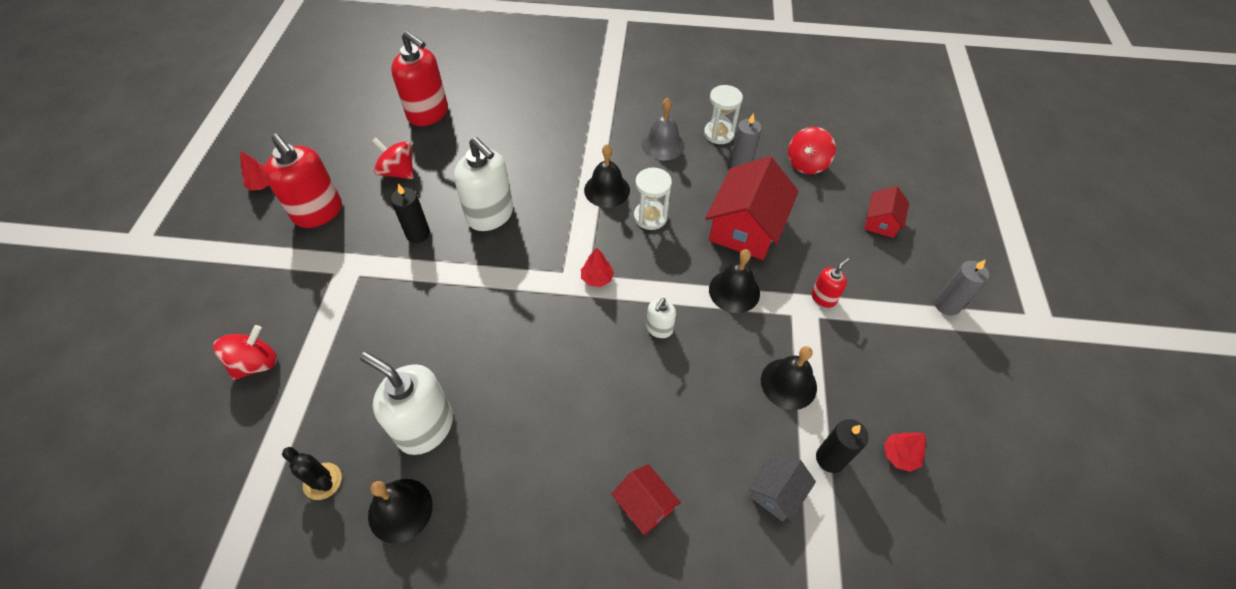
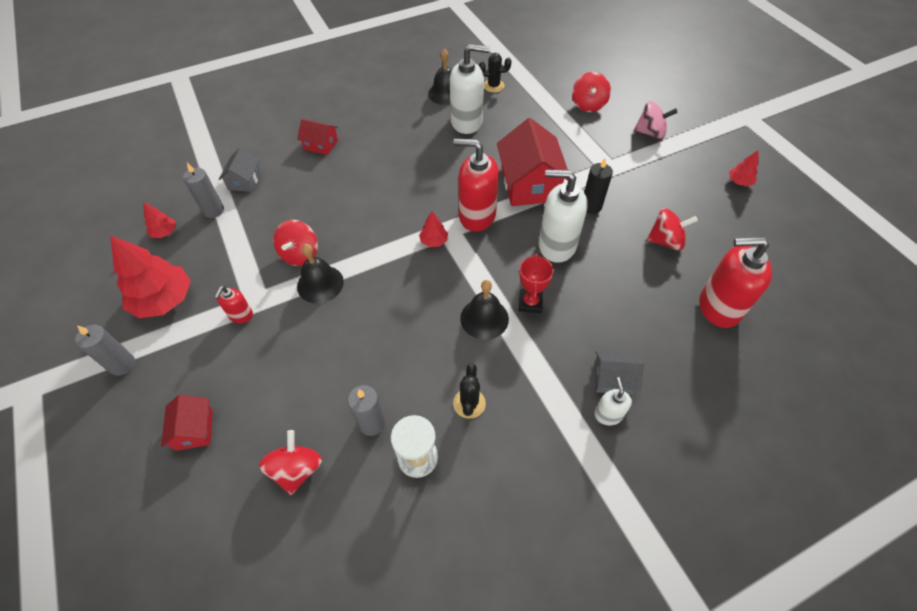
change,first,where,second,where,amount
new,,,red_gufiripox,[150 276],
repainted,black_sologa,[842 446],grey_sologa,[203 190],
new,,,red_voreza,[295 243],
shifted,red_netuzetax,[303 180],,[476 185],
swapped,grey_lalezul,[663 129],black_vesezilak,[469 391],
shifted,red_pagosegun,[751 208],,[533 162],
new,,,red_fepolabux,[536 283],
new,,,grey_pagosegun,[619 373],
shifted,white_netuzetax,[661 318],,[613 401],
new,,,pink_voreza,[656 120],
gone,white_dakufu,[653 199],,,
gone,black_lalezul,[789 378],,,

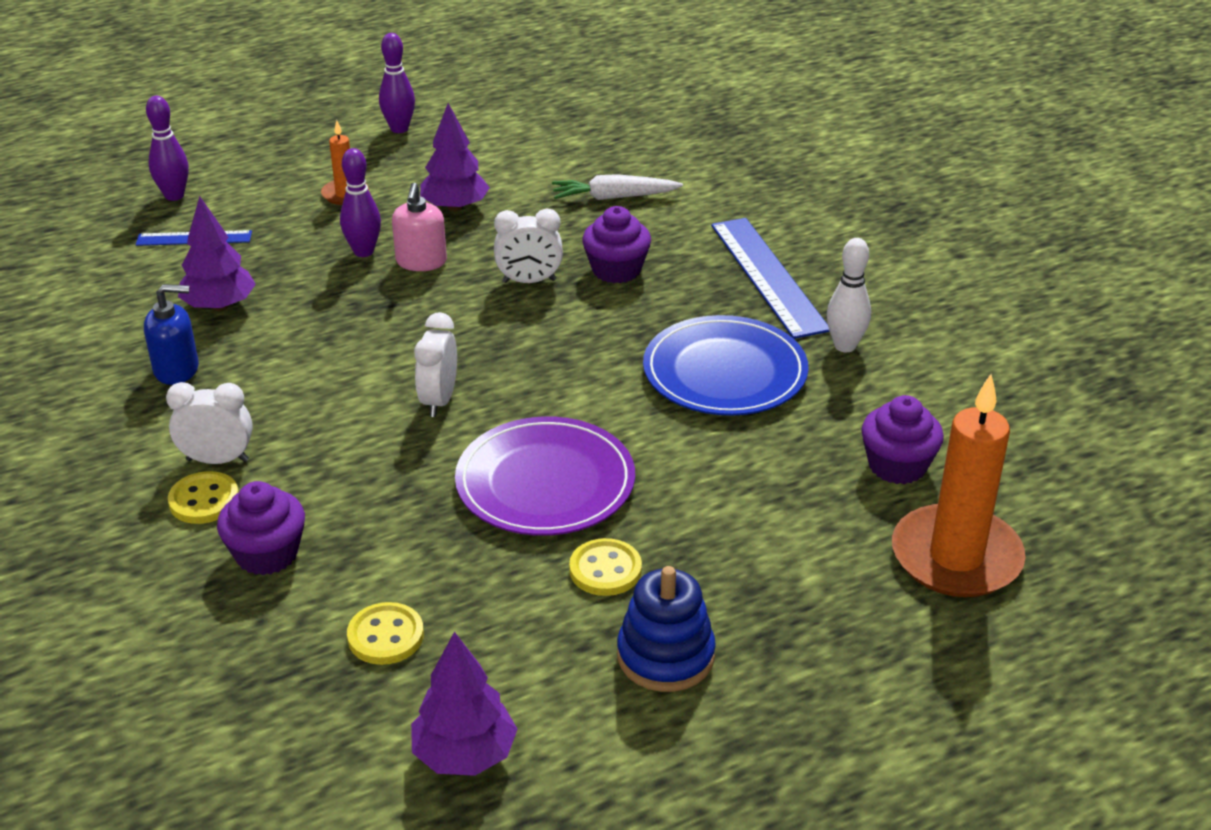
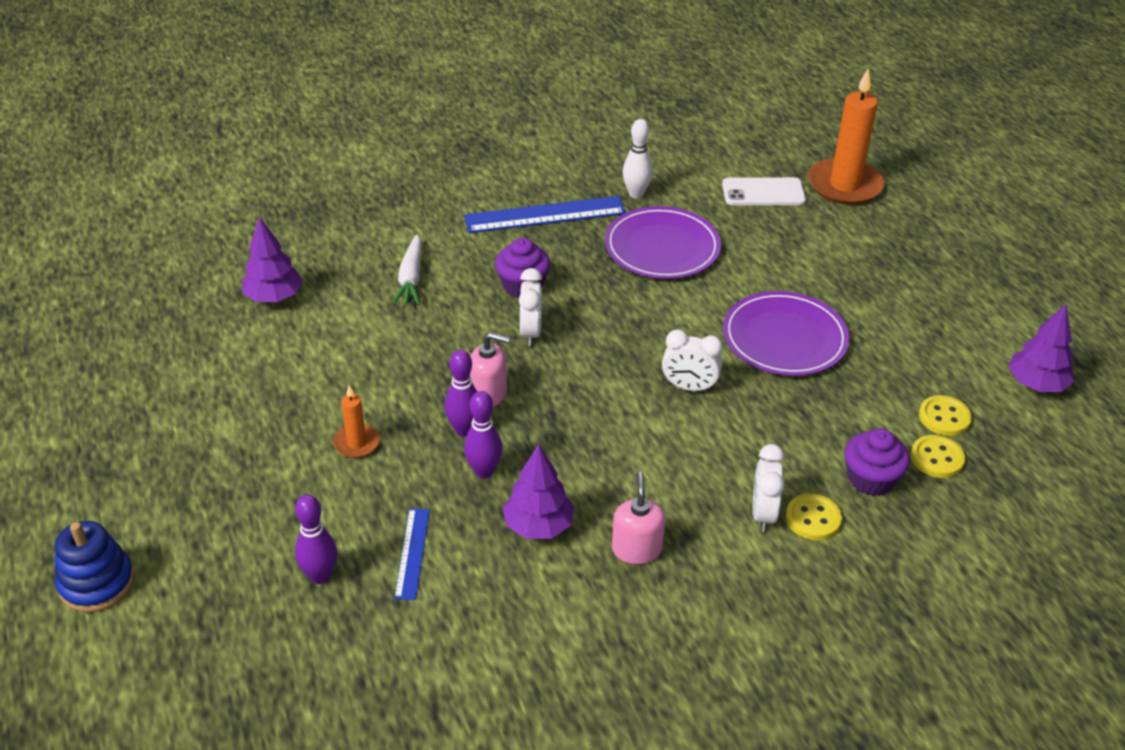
change,first,where,second,where,amount
shifted,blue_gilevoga,[666 629],,[95 567],
shifted,purple_gufiripox,[455 157],,[272 259],
shifted,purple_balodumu,[397 83],,[483 435],
repainted,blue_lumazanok,[726 365],purple_lumazanok,[663 242],
repainted,blue_netuzetax,[171 334],pink_netuzetax,[638 518],
swapped,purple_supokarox,[902 439],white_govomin,[764 191],
shifted,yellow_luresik,[605 567],,[938 456],

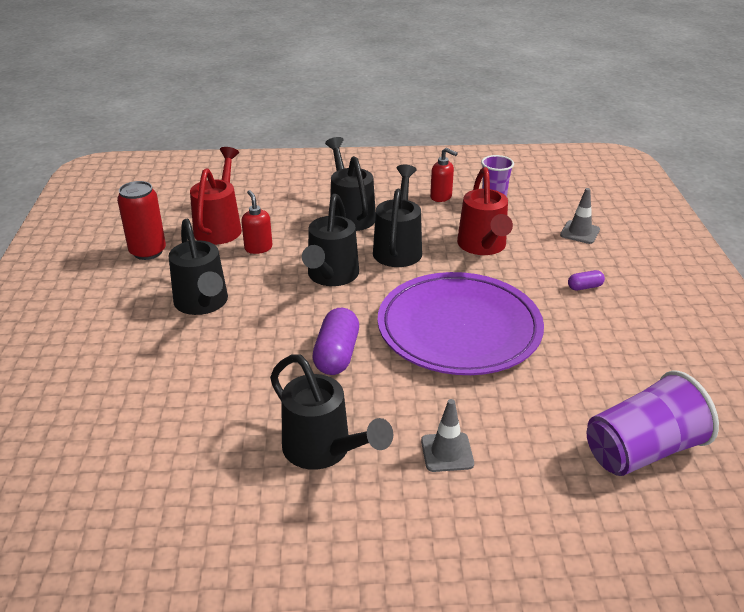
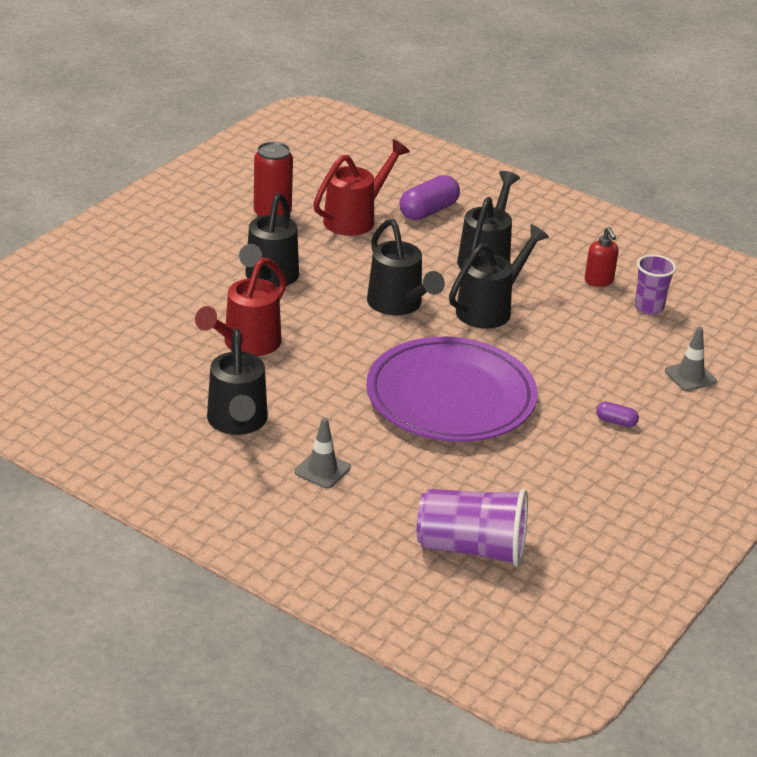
change,first,where,second,where,amount
shifted,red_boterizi,[485 211],,[240 306],
rotated,black_boterizi,[330 240],,[406 267],75 degrees counterclockwise
shifted,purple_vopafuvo,[335 341],,[430 197],
gone,red_netuzetax,[256 222],,,

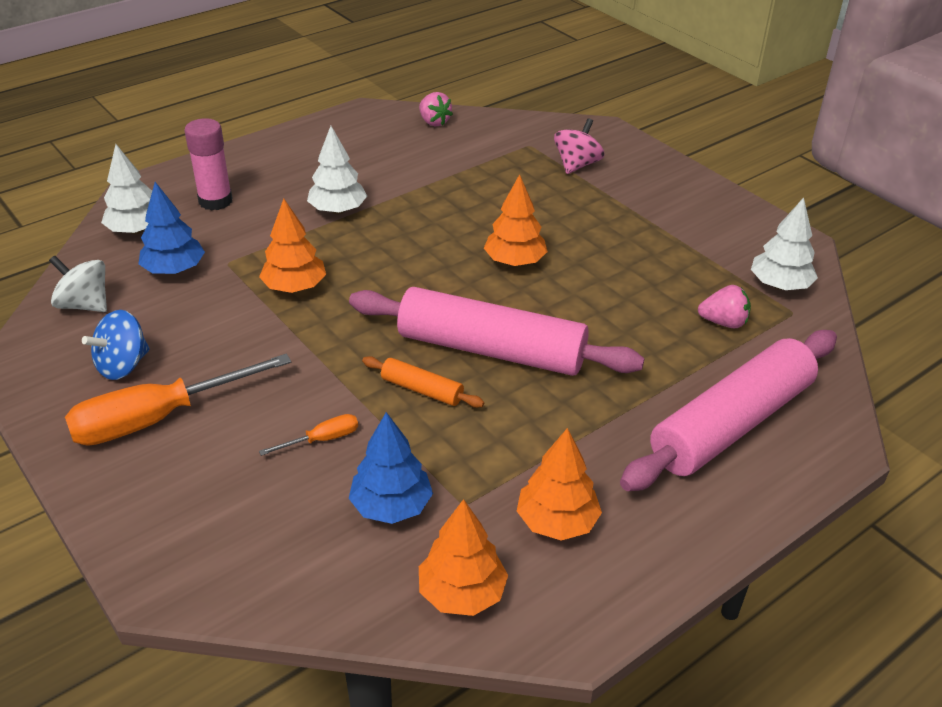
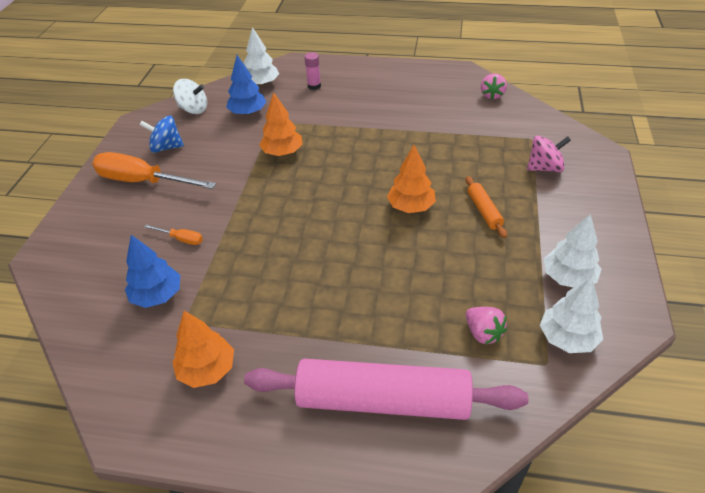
change,first,where,second,where,amount
rotated,white_voreza,[78 283],,[190 96],120 degrees clockwise
scaled,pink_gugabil,[208 164],,[312 71],x0.62
shifted,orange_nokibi,[423 382],,[486 207],
shifted,white_gufiripox,[337 170],,[572 251],
gone,pink_nokibi,[497 331],,,
gone,orange_gufiripox,[463 557],,,

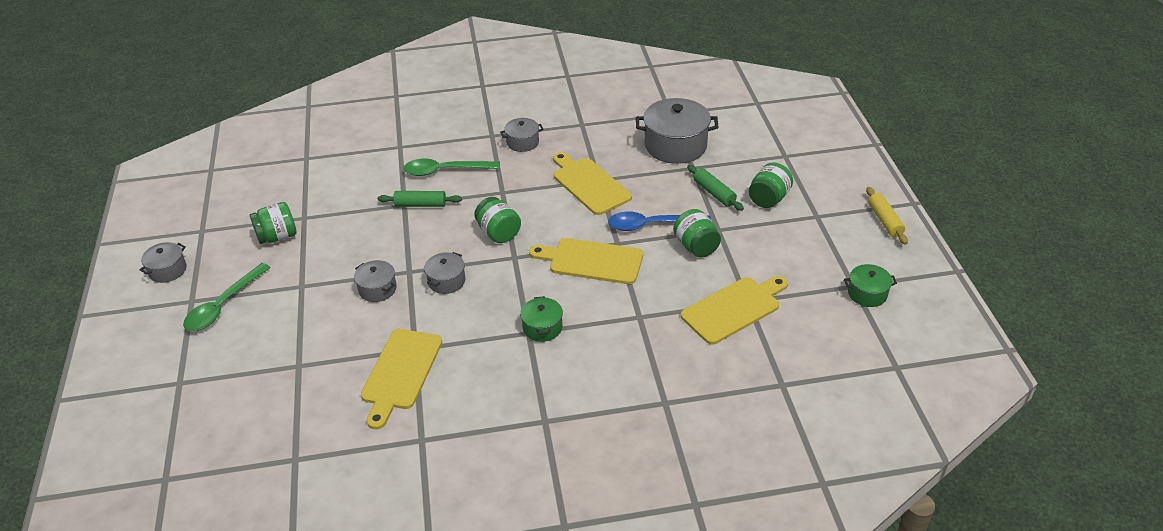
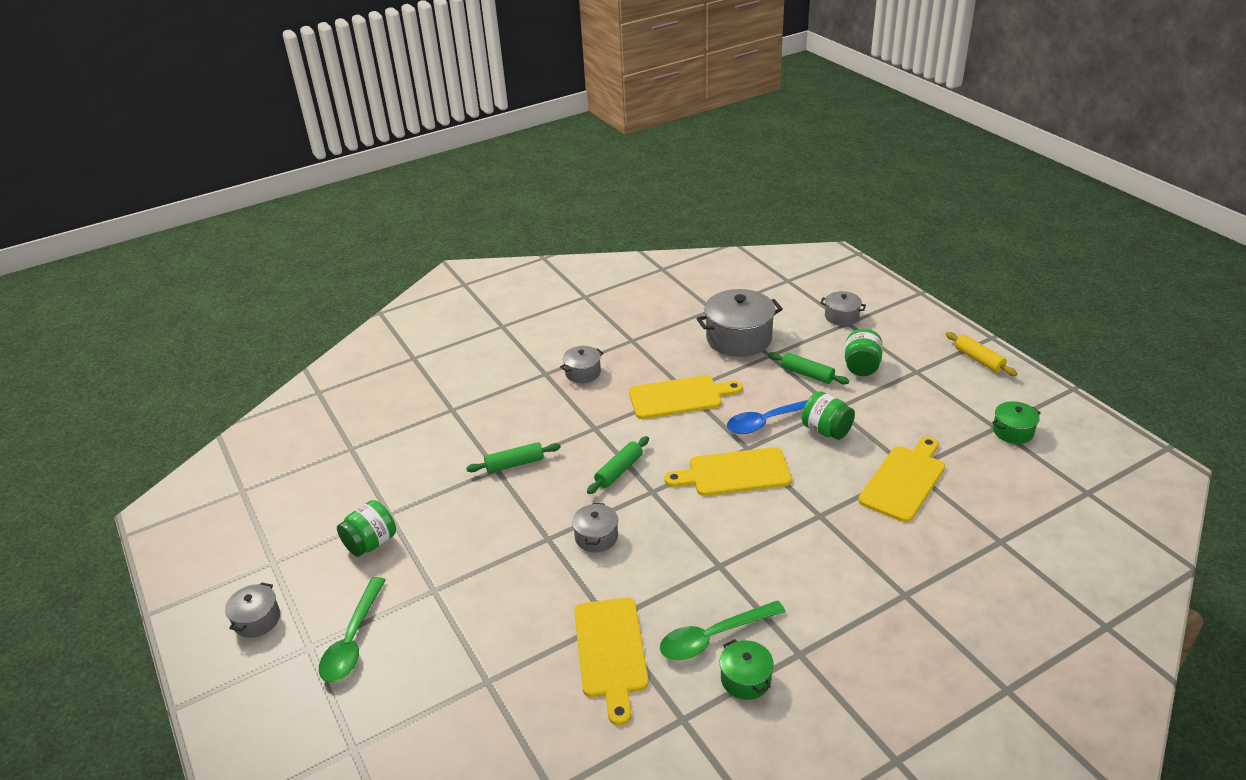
change,first,where,second,where,amount
swapped,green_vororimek,[497 220],green_nokibi,[618 465],
rotated,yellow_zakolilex,[592 183],,[686 397],135 degrees clockwise
shifted,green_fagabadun,[451 167],,[723 630],
shifted,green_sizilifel,[541 319],,[747 669],
shifted,grey_sizilifel,[375 281],,[843 308],

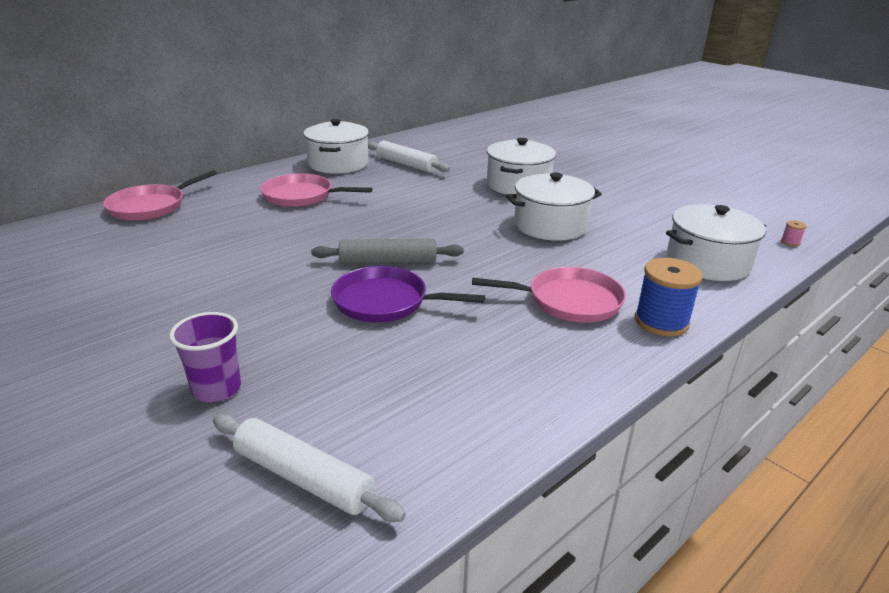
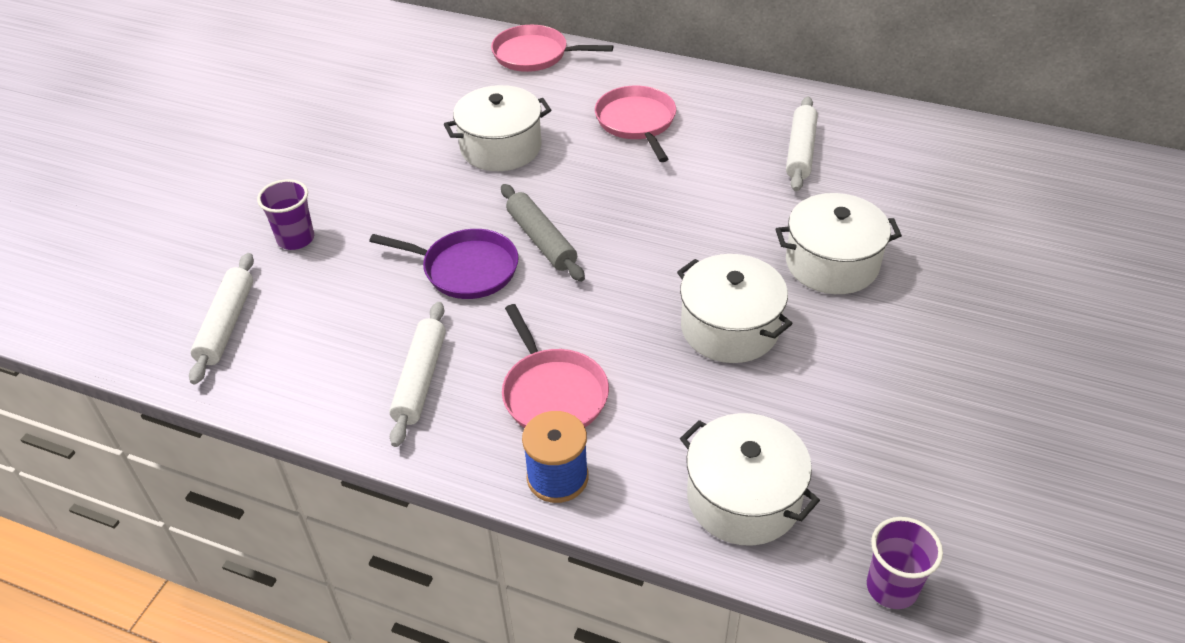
change,first,where,second,where,amount
rotated,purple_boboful,[408 294],,[444 264],120 degrees clockwise
new,,,white_nokibi,[417 374],
shifted,white_sizilifel,[336 146],,[497 128],
swapped,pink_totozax,[794 233],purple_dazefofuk,[905 563],

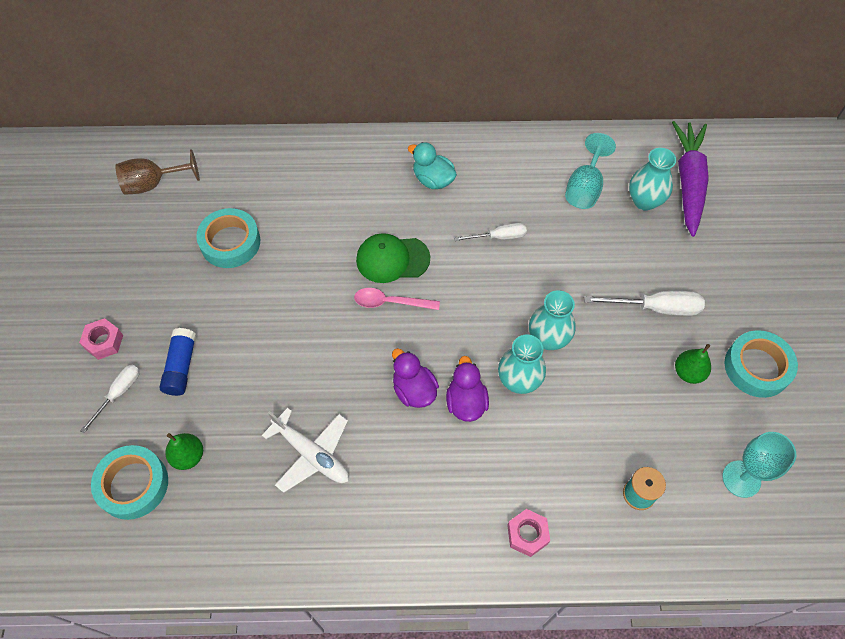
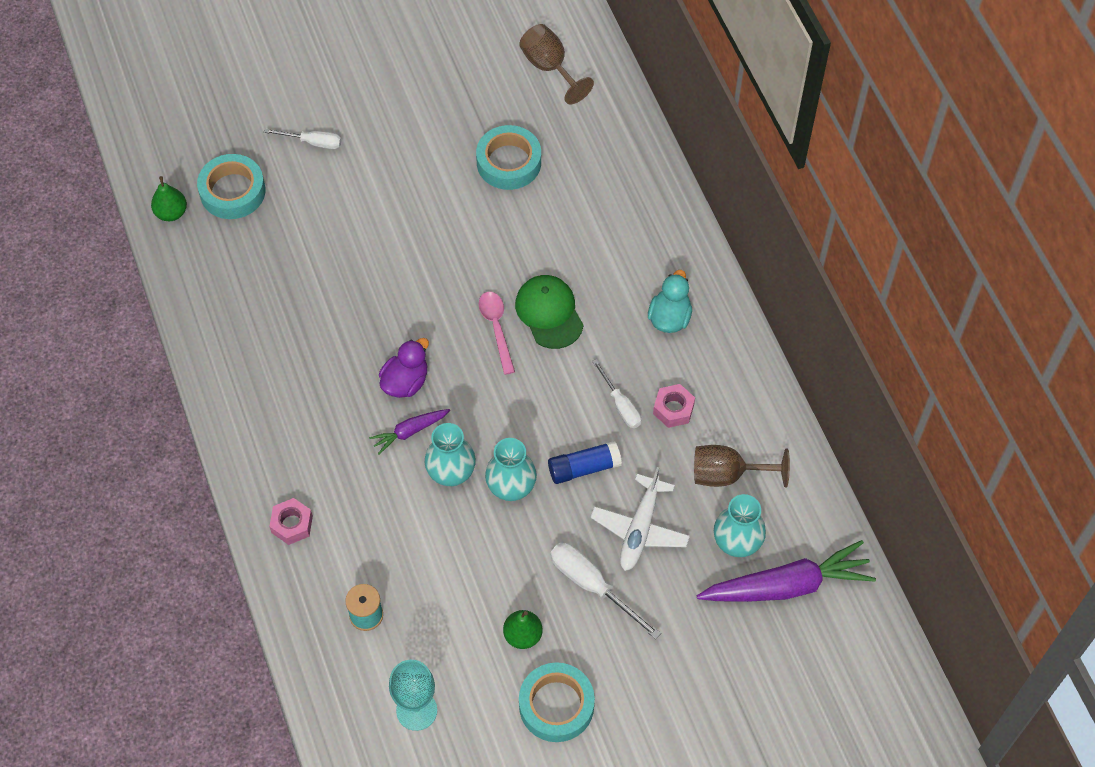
change,first,where,second,where,amount
shifted,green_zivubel,[184 451],,[169 198],
swapped,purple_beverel,[467 389],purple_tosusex,[409 431],
shifted,blue_gugabil,[177 362],,[585 462],
rotated,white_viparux,[644 303],,[605 590],150 degrees clockwise
shifted,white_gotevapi,[305 450],,[640 519],
shifted,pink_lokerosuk,[101 339],,[674 406],
repainted,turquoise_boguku,[590 171],brown_boguku,[742 466],

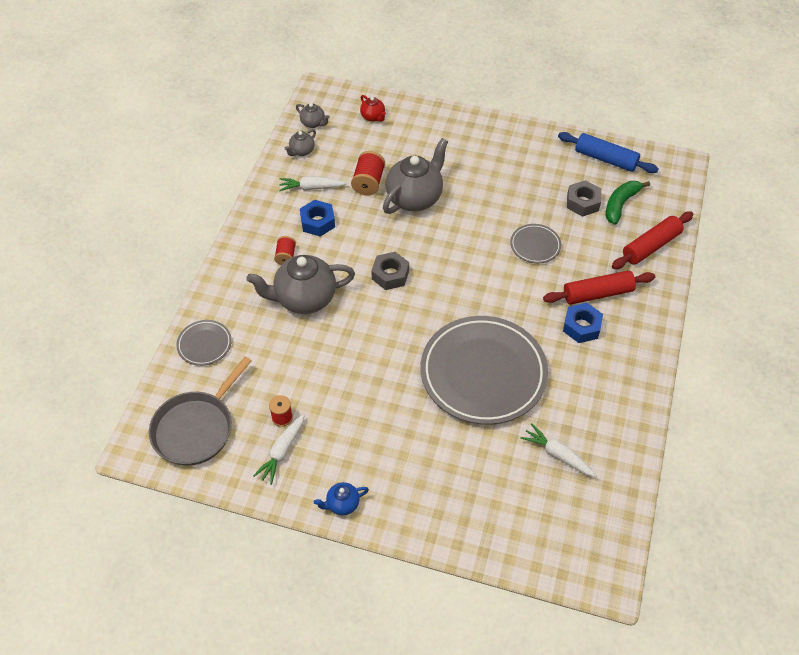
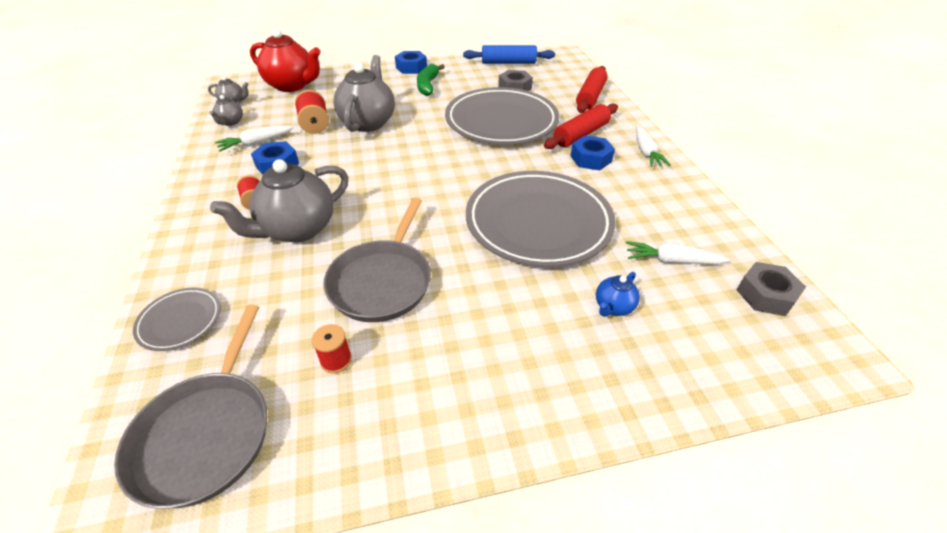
change,first,where,second,where,amount
scaled,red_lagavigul,[373 108],,[285 60],x2.14
new,,,grey_boboful,[377 260],
new,,,blue_lokerosuk,[411 62],
shifted,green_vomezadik,[627 203],,[431 80],
scaled,grey_lumazanok,[535 243],,[502 115],x2.27
shifted,blue_lagavigul,[341 498],,[618 294],
shifted,white_tosusex,[279 449],,[653 146],
shifted,grey_lokerosuk,[390 271],,[771 289],

